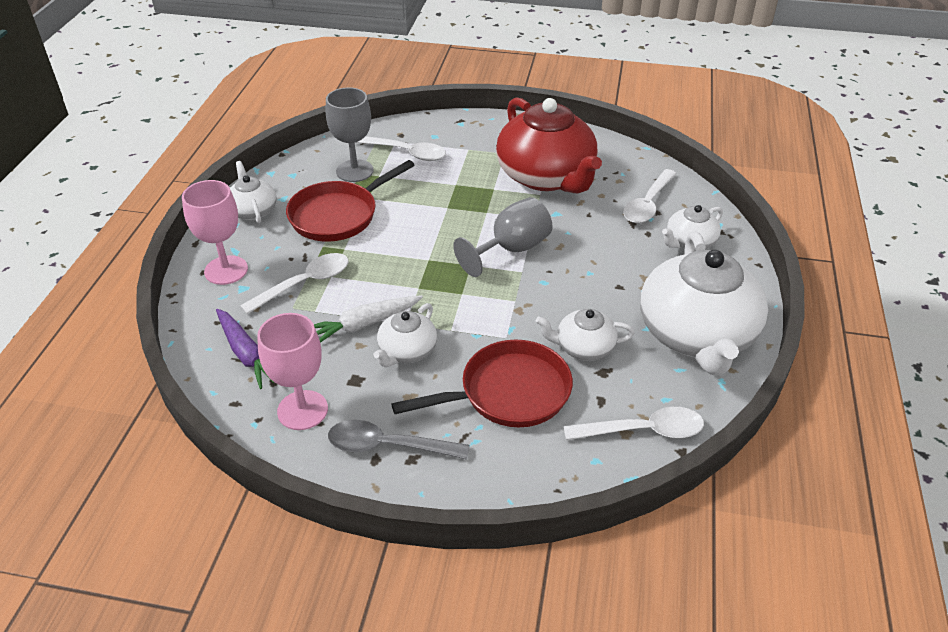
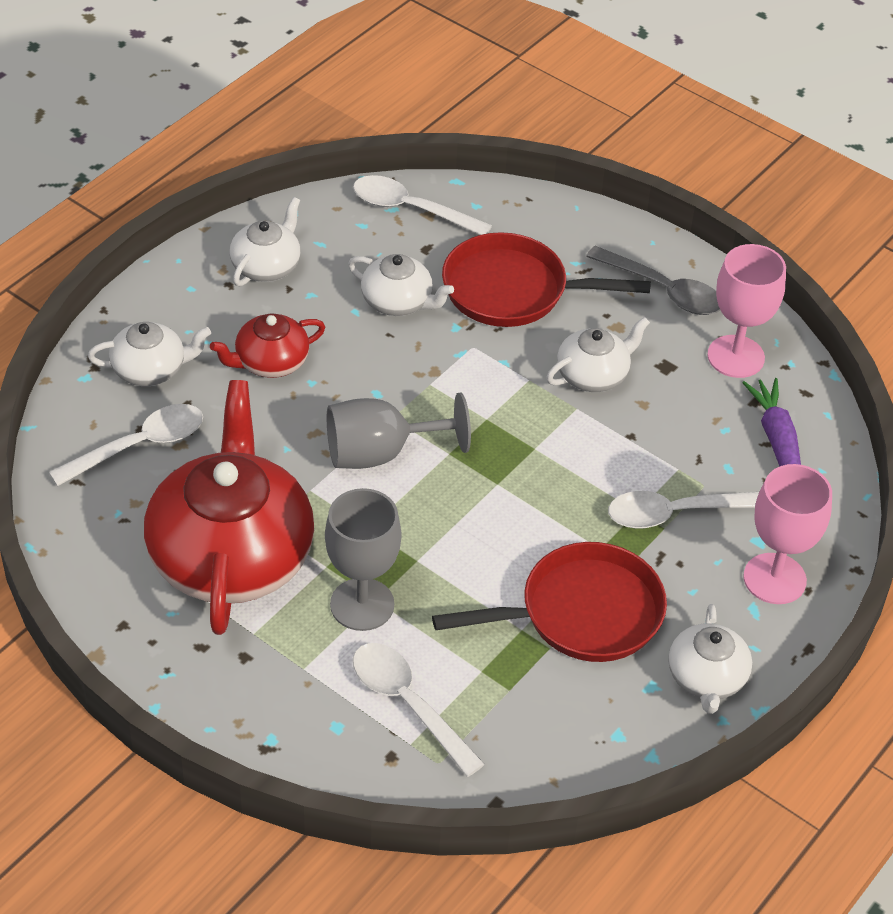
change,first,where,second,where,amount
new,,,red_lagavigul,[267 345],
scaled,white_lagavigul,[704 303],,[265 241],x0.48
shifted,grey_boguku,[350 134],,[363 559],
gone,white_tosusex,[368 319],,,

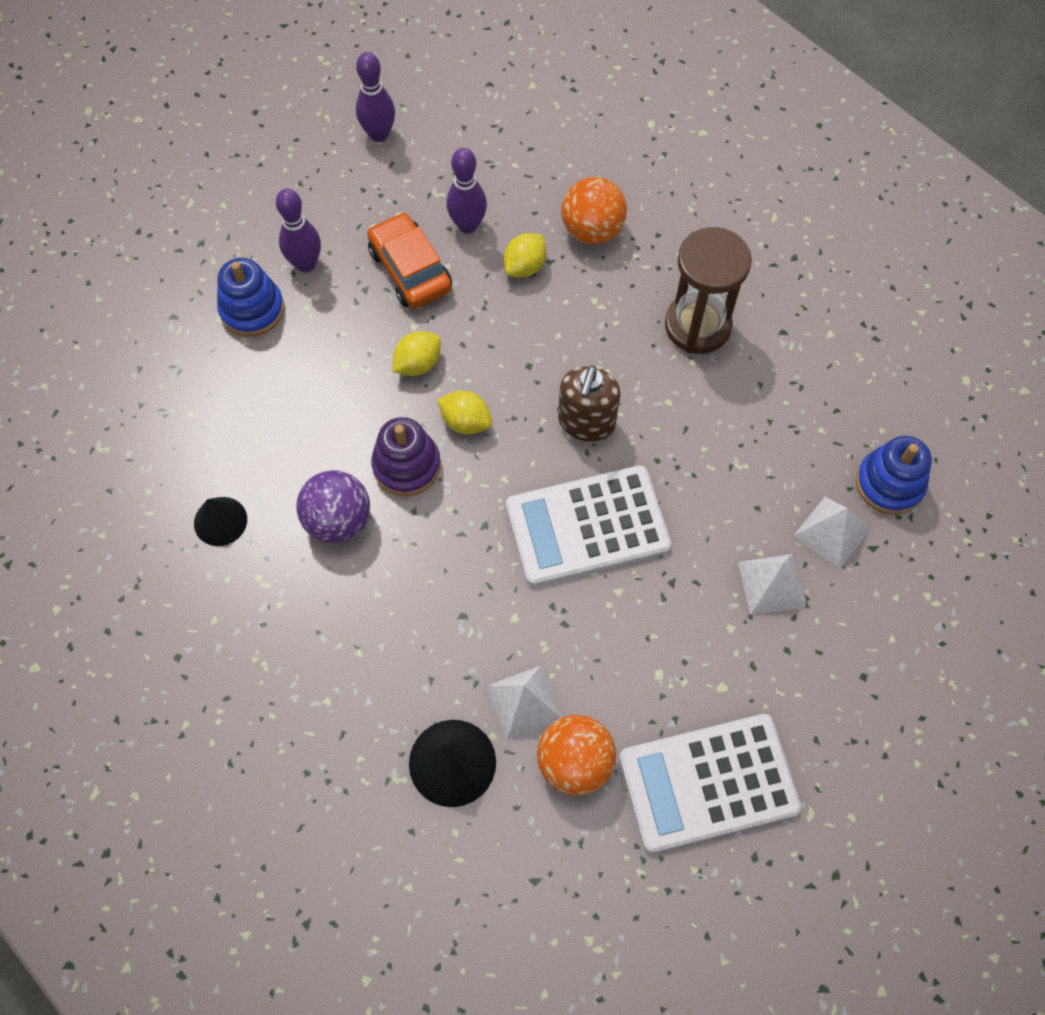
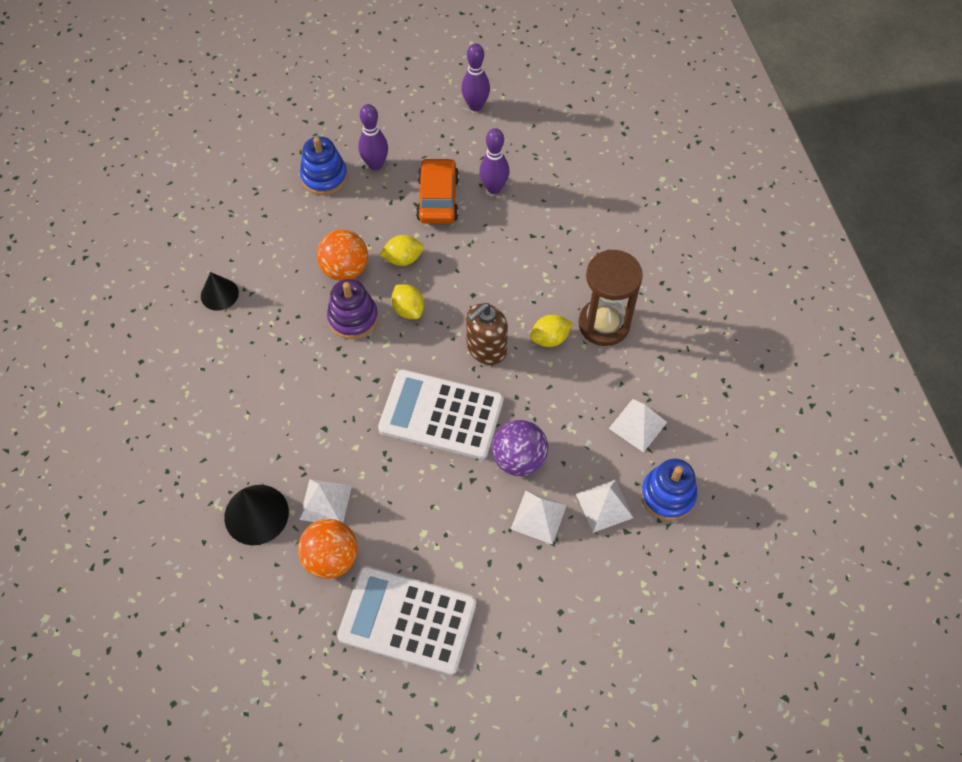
change,first,where,second,where,amount
shifted,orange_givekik,[594 210],,[342 255],
shifted,purple_givekik,[333 506],,[520 448],
shifted,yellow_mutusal,[525 255],,[551 331],
new,,,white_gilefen,[638 426],

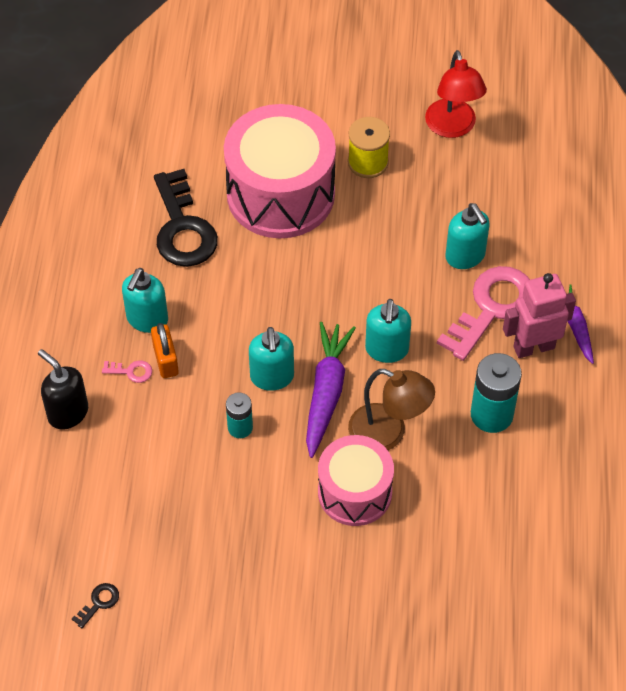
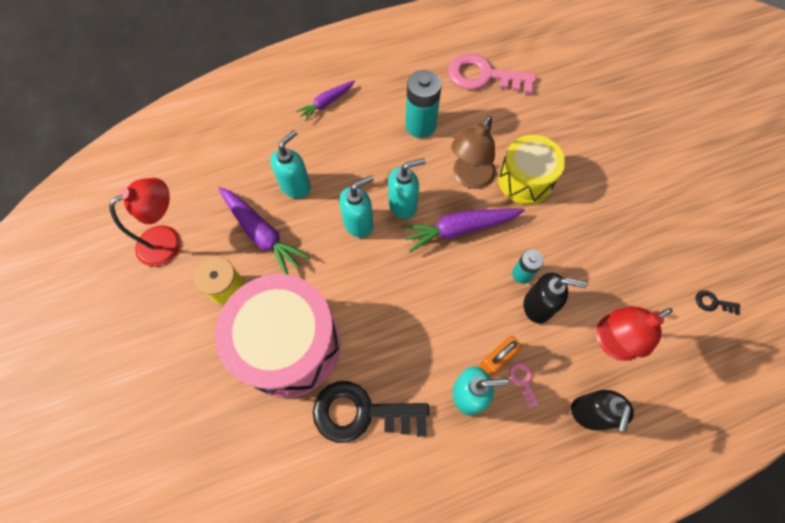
change,first,where,second,where,amount
new,,,purple_tosusex,[264 231],
rotated,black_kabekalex,[186 218],,[371 412],135 degrees counterclockwise
shifted,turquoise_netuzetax,[271 359],,[356 206],
shifted,pink_kabekalex,[483 313],,[492 73],
rotated,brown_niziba,[391 409],,[473 152],150 degrees counterclockwise
repainted,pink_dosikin,[356 480],yellow_dosikin,[531 170],
new,,,black_netuzetax,[555 298],
new,,,red_niziba,[634 334],
gone,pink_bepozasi,[539 315],,,

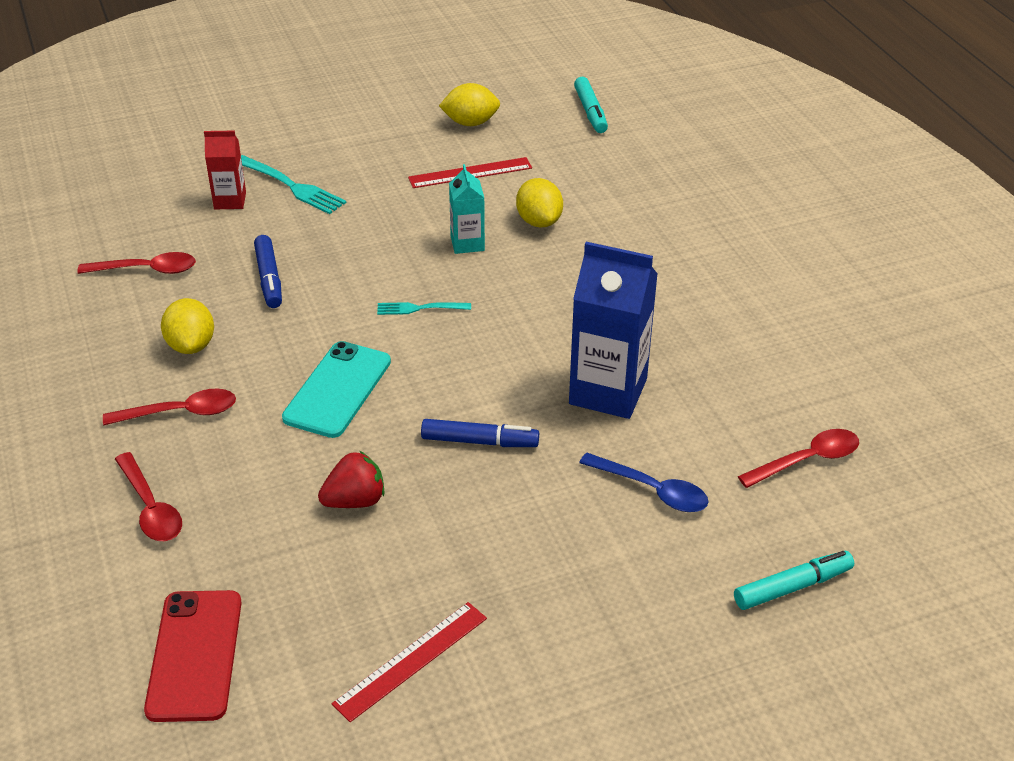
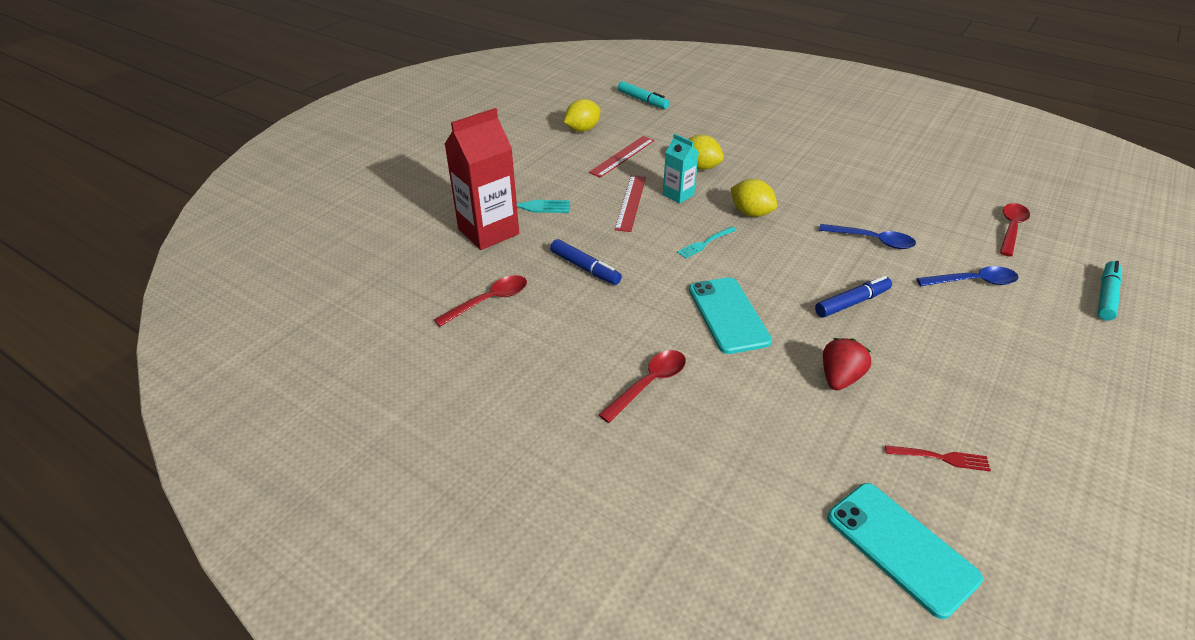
change,first,where,second,where,amount
scaled,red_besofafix,[225 169],,[482 179],x1.86
shifted,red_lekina,[409 662],,[630 203],
shifted,yellow_mutusal,[187 326],,[754 198],
swapped,blue_besofafix,[613 330],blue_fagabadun,[867 236],
repainted,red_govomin,[193 656],turquoise_govomin,[905 551],
new,,,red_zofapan,[938 458],
gone,red_fagabadun,[148 496],,,

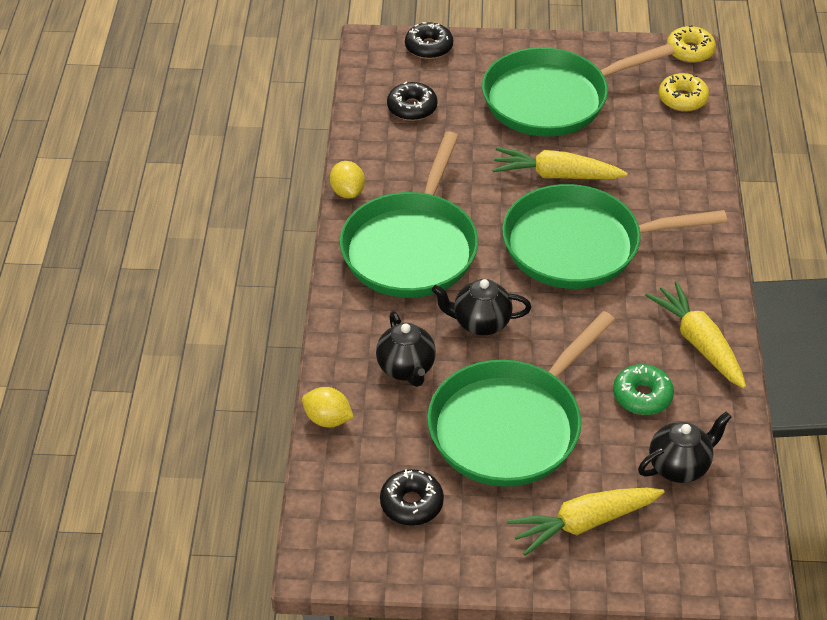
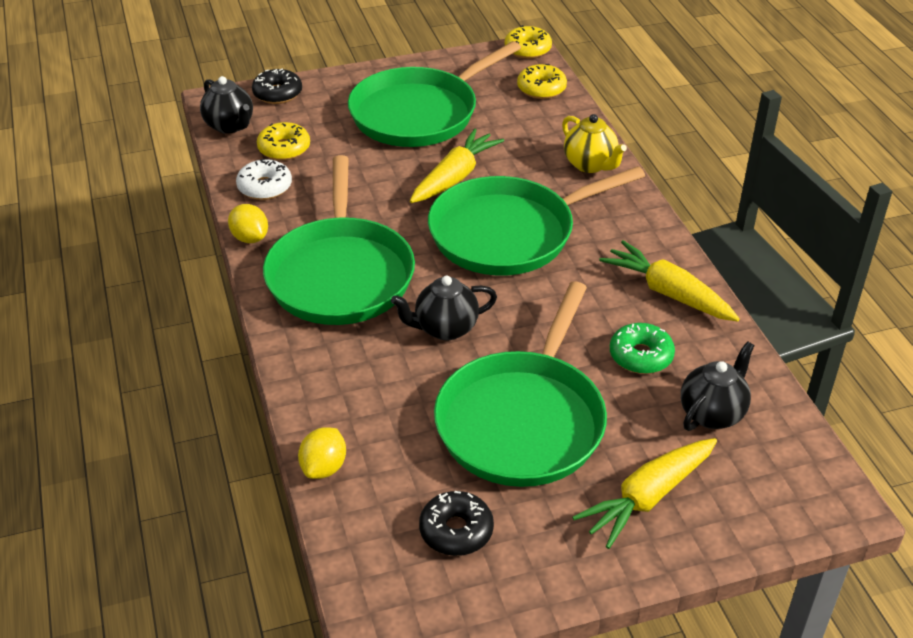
change,first,where,second,where,amount
shifted,black_lagavigul,[406 349],,[226 105],
new,,,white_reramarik,[264 179],
repainted,black_reramarik,[412 101],yellow_reramarik,[283 141],
rotated,yellow_mutusal,[328 407],,[322 453],75 degrees counterclockwise
rotated,yellow_tosusex,[559 163],,[457 165],135 degrees clockwise
new,,,yellow_lagavigul,[594 143],

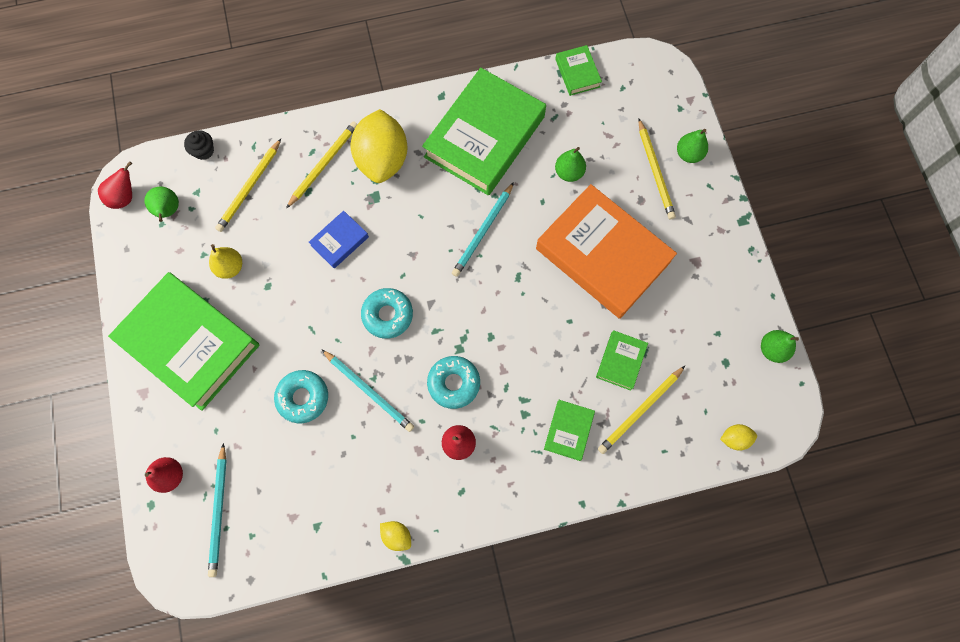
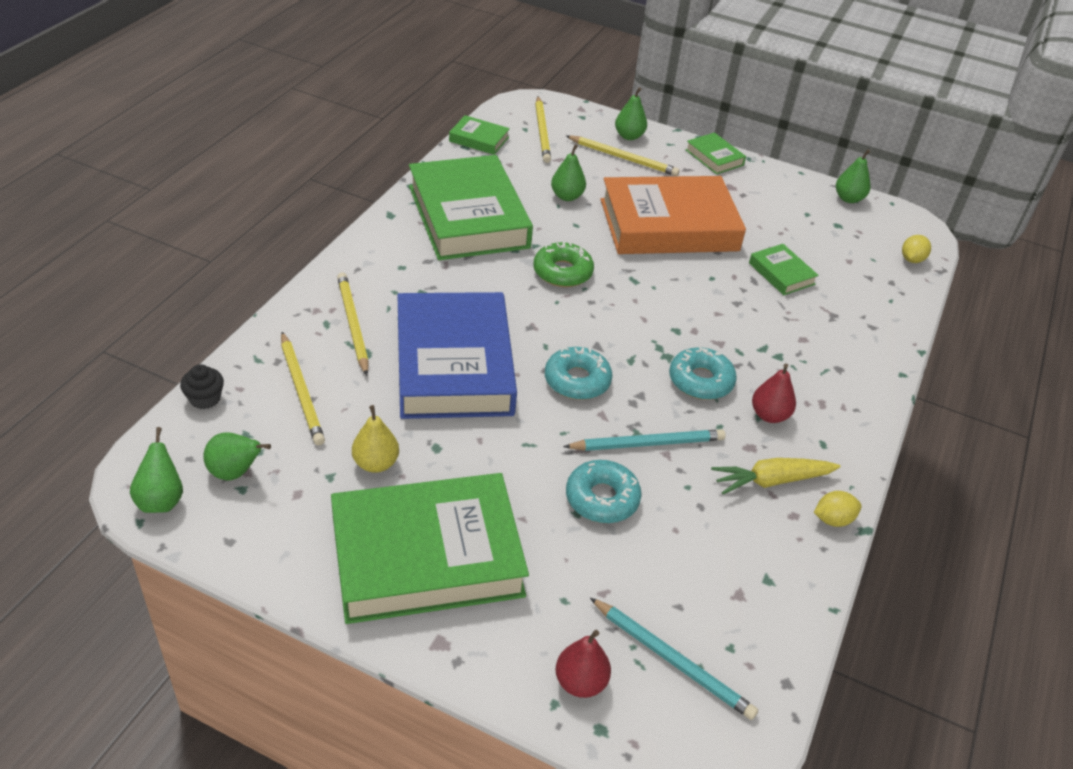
change,first,where,second,where,amount
repainted,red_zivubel,[115 185],green_zivubel,[156 470],
scaled,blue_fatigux,[339 239],,[457 355],x2.30
swapped,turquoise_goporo,[483 229],green_reramarik,[563 264],
shifted,yellow_goporo,[641 410],,[543 130],
shifted,green_fatigux,[569 430],,[715 153],
new,,,yellow_tosusex,[776 476],
gone,yellow_mutusal,[379 146],,,

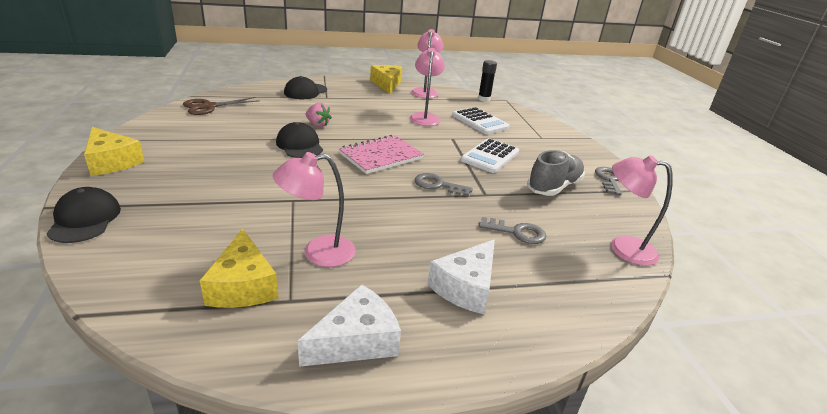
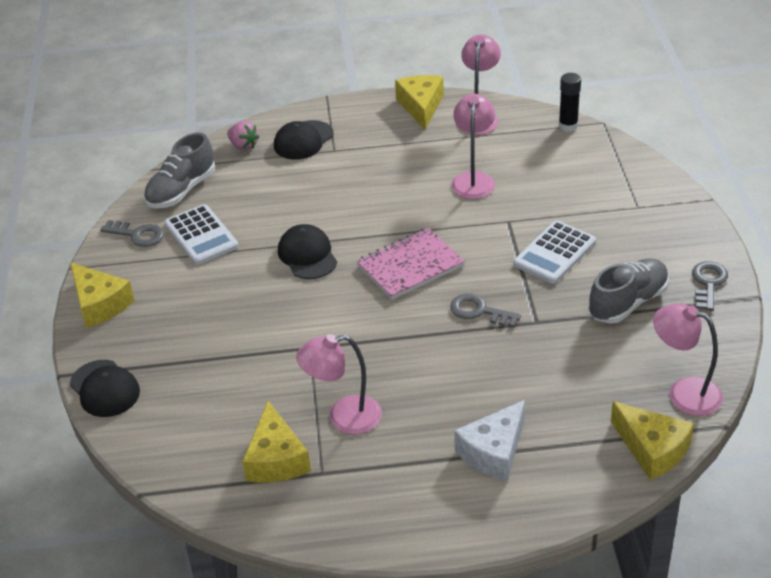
change,first,where,second,where,amount
rotated,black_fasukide,[83 215],,[105 388],150 degrees clockwise
shifted,grey_kabekalex,[512 230],,[132 233],
swapped,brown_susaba,[221 106],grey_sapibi,[179 170],
shifted,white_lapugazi,[481 120],,[201 234],
shifted,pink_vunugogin,[319 115],,[243 136],
new,,,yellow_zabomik,[652 441],
gone,white_zabomik,[349 325],,,

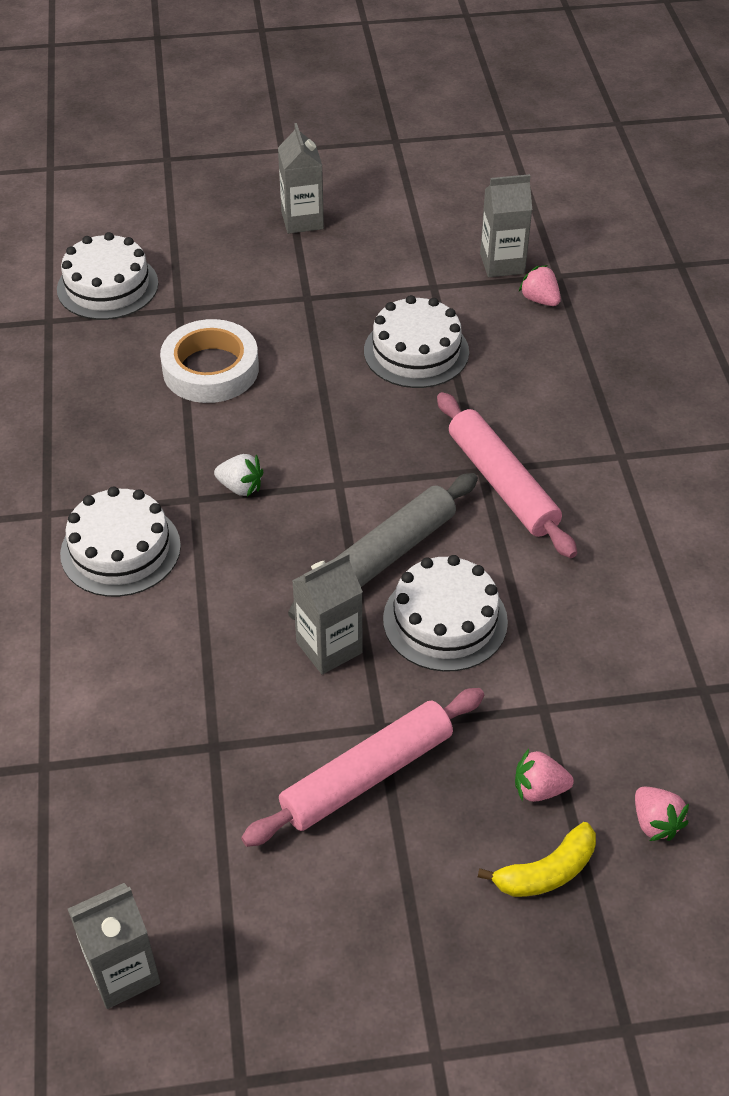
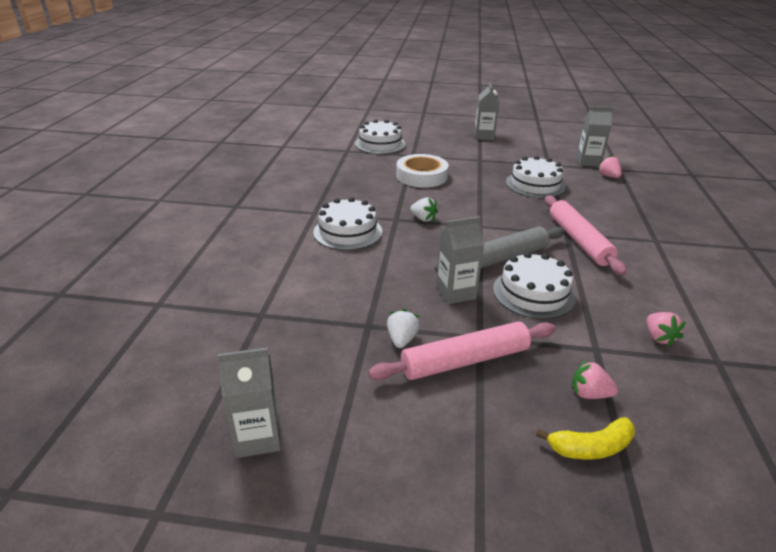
change,first,where,second,where,amount
new,,,white_vunugogin,[403 328],
shifted,pink_vunugogin,[662 814],,[666 329],

